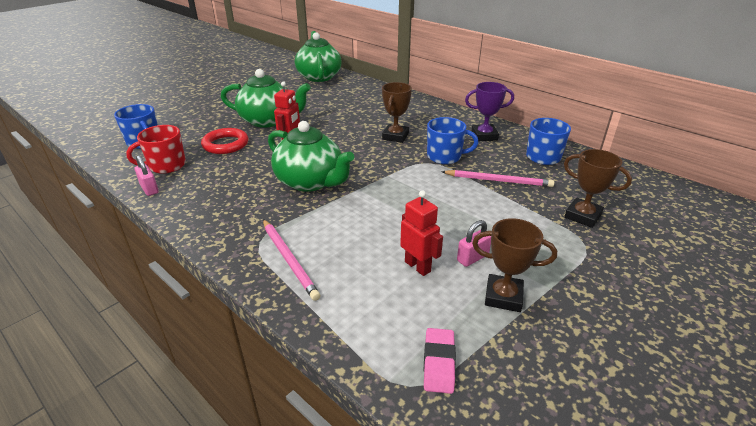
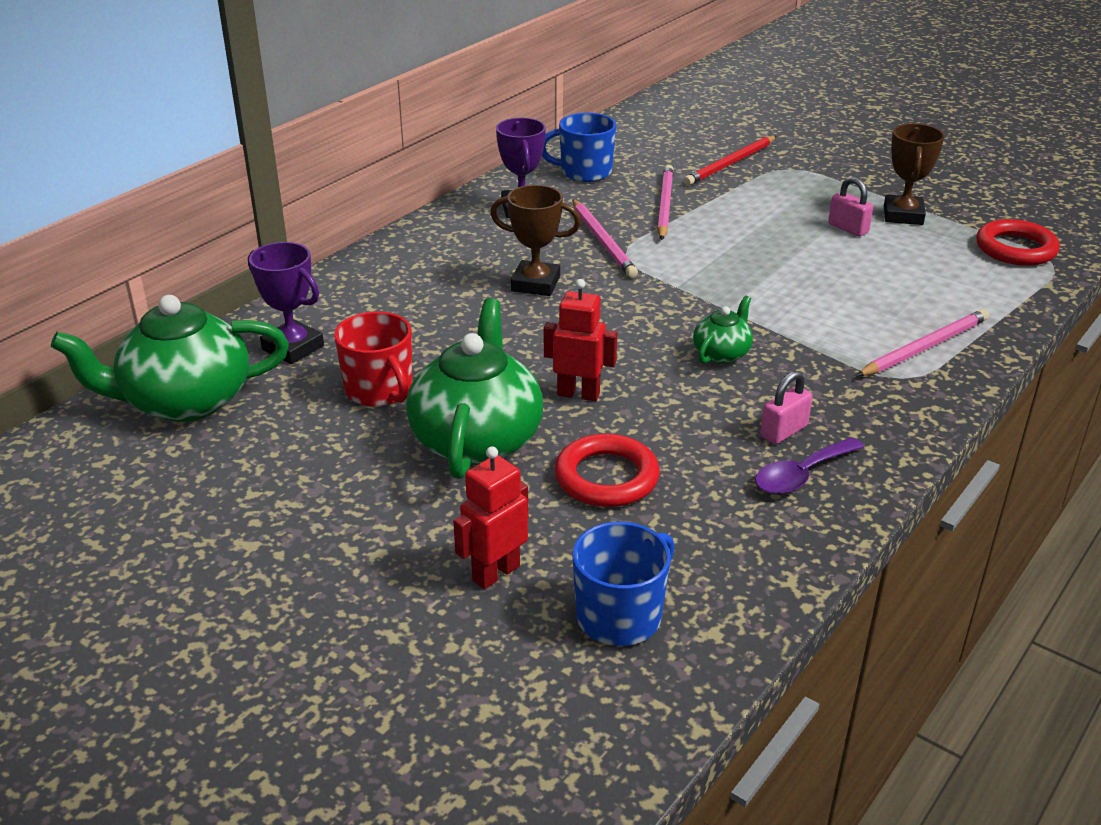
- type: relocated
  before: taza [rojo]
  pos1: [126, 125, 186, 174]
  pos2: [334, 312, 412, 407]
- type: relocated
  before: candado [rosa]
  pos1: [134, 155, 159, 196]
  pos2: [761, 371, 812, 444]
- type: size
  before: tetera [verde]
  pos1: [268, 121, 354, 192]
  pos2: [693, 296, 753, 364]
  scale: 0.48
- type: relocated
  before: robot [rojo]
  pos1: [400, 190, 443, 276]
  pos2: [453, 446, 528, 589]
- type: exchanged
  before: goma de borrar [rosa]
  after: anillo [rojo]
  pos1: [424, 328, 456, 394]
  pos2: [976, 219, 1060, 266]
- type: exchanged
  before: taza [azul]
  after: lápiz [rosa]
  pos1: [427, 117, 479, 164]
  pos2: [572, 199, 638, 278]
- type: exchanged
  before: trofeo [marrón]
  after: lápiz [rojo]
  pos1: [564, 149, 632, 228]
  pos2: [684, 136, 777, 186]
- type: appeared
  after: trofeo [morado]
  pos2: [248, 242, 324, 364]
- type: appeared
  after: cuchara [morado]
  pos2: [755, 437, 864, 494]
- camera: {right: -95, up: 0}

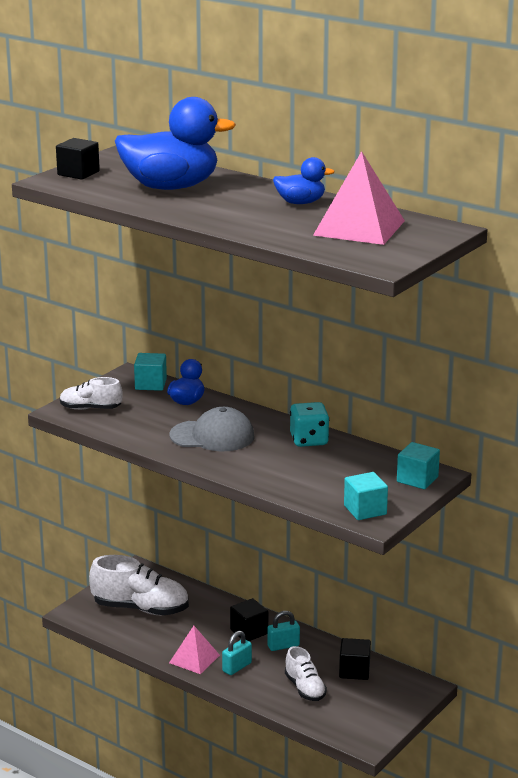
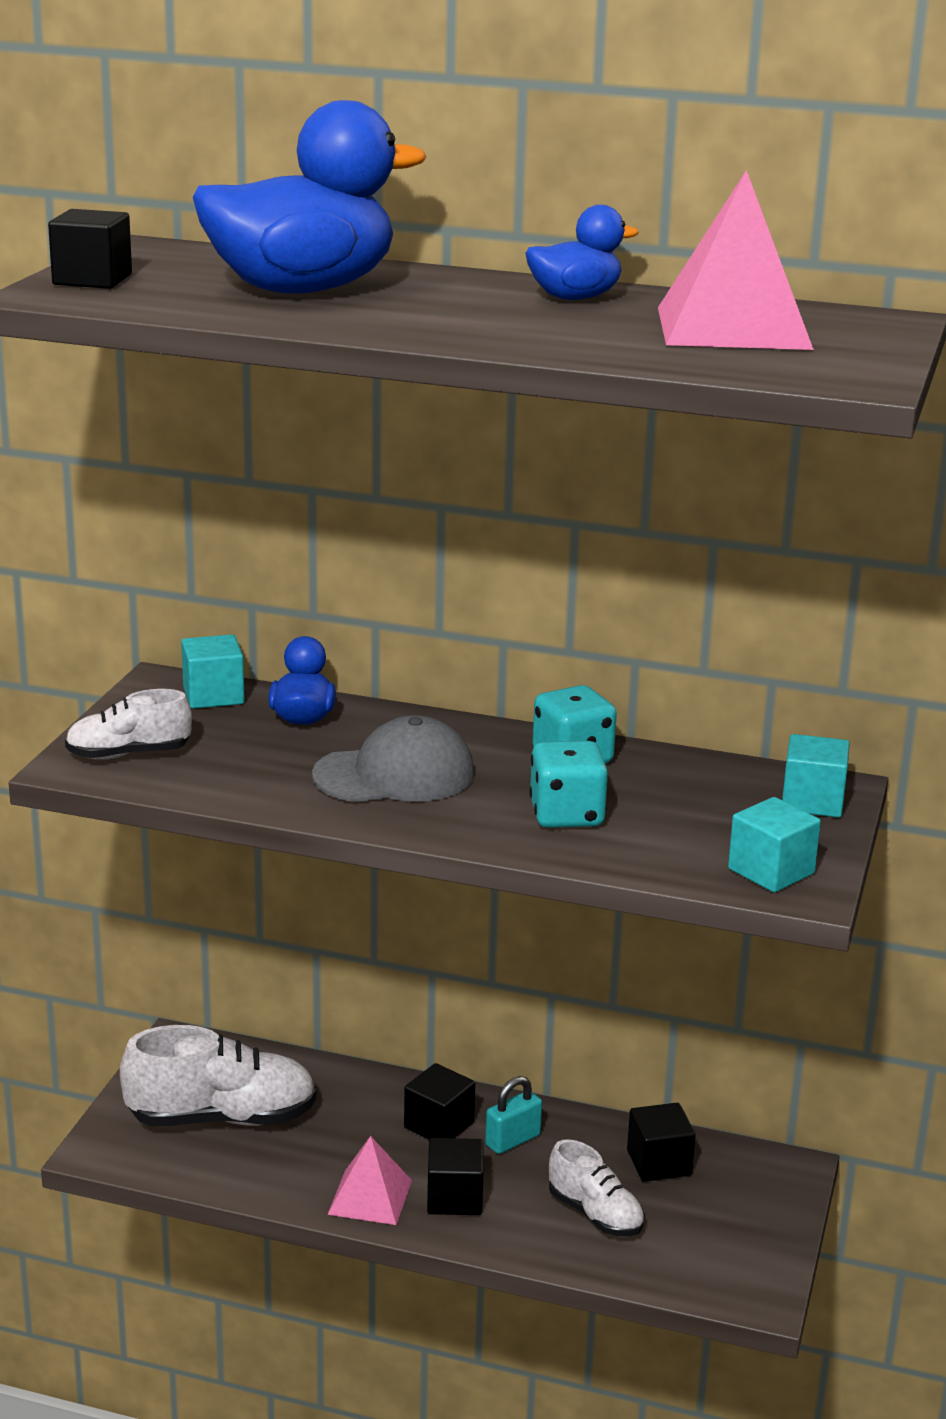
- type: exchanged
  before: candado [turquesa]
  after: cubo [negro]
  pos1: [222, 631, 252, 675]
  pos2: [427, 1138, 484, 1215]
- type: appeared
  after: dado [turquesa]
  pos2: [529, 741, 608, 828]
- camera: {right: -20, up: 0}

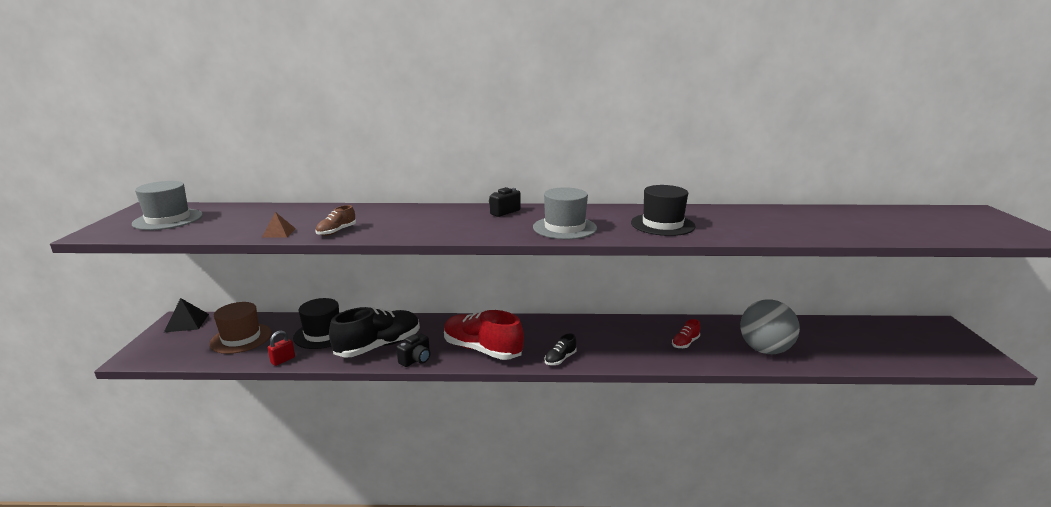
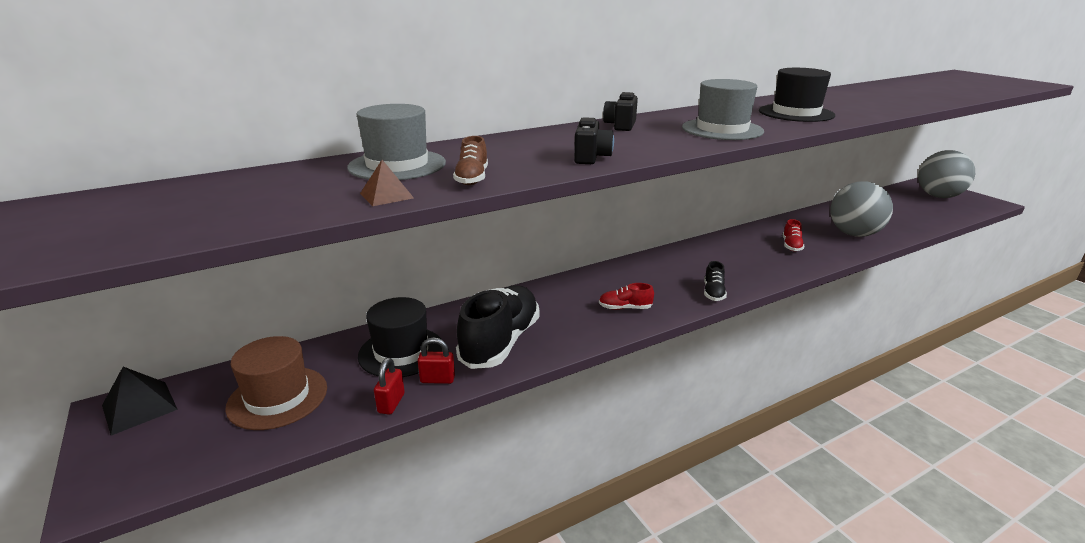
- type: relocated
  before: sombrero [gris]
  pos1: [132, 181, 203, 230]
  pos2: [347, 104, 446, 180]
- type: relocated
  before: cámara [negro]
  pos1: [396, 333, 430, 367]
  pos2: [574, 117, 614, 164]
- type: size
  before: zapato [rojo]
  pos1: [444, 310, 524, 360]
  pos2: [599, 283, 654, 310]
  scale: 0.45
- type: appeared
  after: candado [rojo]
  pos2: [418, 337, 455, 384]
- type: appeared
  after: pelota [gris]
  pos2: [918, 150, 975, 198]
- camera: {right: -30, up: 5}

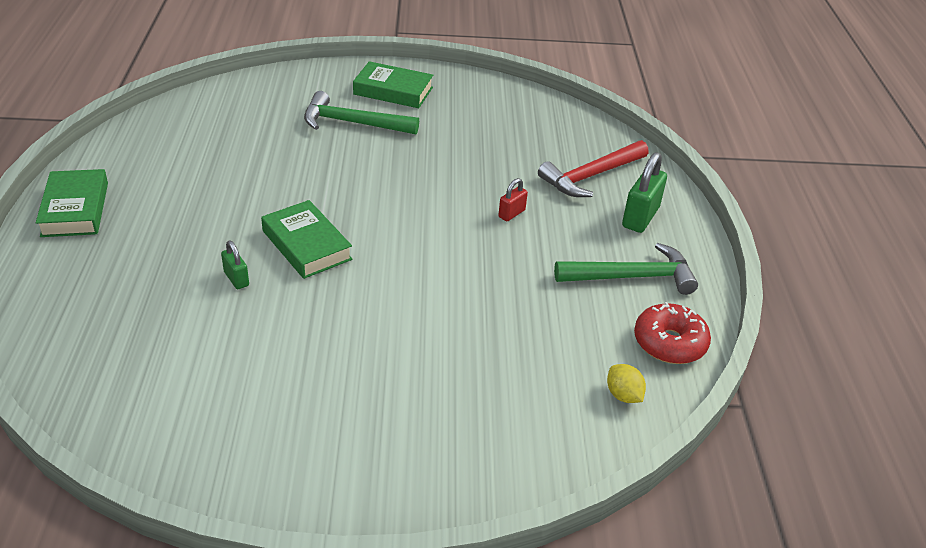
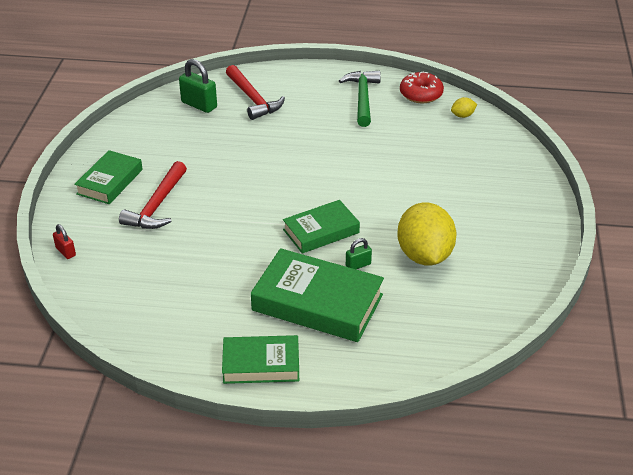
- type: colour
  before: martillo [verde]
  after: martillo [rojo]
  pos1: [304, 91, 419, 135]
  pos2: [119, 161, 187, 229]
- type: relocated
  before: candado [rojo]
  pos1: [498, 178, 528, 221]
  pos2: [53, 224, 76, 259]
- type: relocated
  before: candado [verde]
  pos1: [622, 152, 667, 233]
  pos2: [179, 59, 217, 113]
- type: appeared
  after: libro [verde]
  pos2: [251, 248, 384, 342]
- type: appeared
  after: limón [amarillo]
  pos2: [397, 202, 456, 266]
- camera: {right: -80, up: 0}

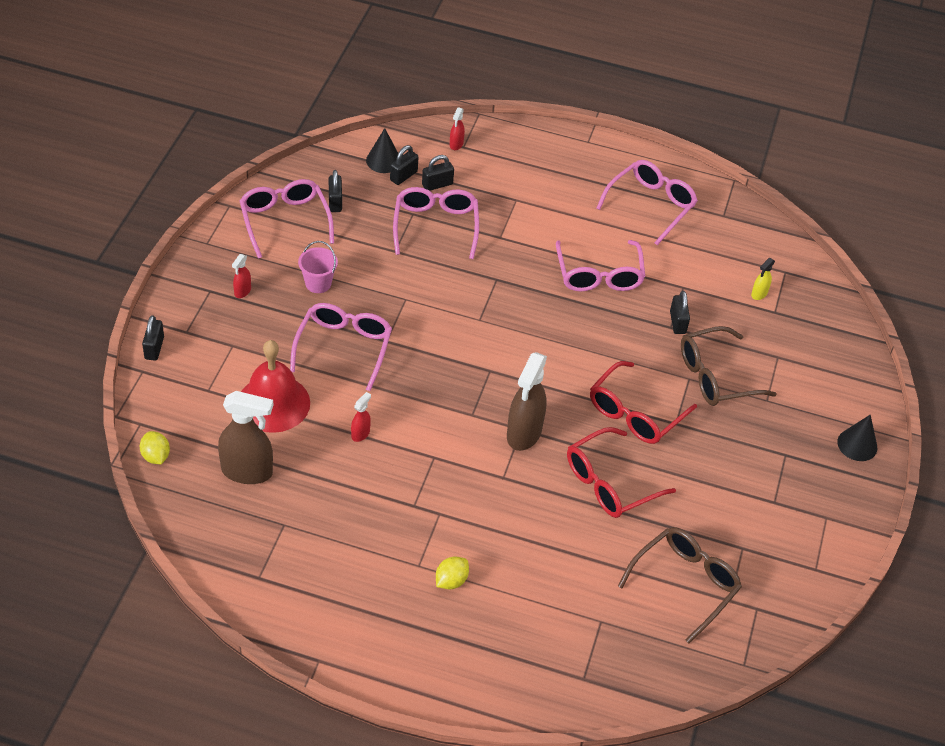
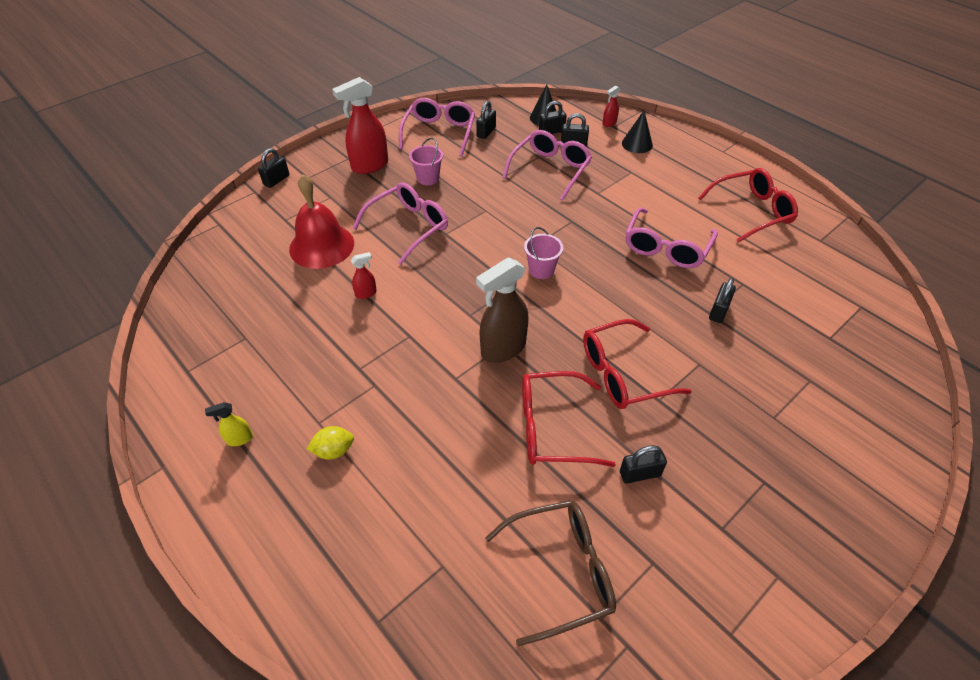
- type: missing
  before: limón [amarillo]
  pos1: [140, 431, 170, 464]
- type: missing
  before: pulverizador [marrón]
  pos1: [218, 391, 273, 484]
- type: size
  before: pulverizador [rojo]
  pos1: [232, 254, 251, 298]
  pos2: [332, 77, 388, 174]
  scale: 2.15
- type: colour
  before: gafas [rosa]
  after: gafas [rojo]
  pos1: [596, 160, 698, 245]
  pos2: [698, 168, 798, 242]
- type: missing
  before: gafas [marrón]
  pos1: [681, 326, 777, 406]
- type: relocated
  before: pulverizador [amarillo]
  pos1: [751, 258, 775, 300]
  pos2: [205, 402, 253, 446]
- type: relocated
  before: cono [negro]
  pos1: [837, 415, 877, 461]
  pos2: [622, 111, 653, 153]
- type: appeared
  after: balde [rosa]
  pos2: [524, 227, 563, 279]
- type: appeared
  after: candado [negro]
  pos2: [620, 445, 667, 484]
- camera: {right: 35, up: 0}

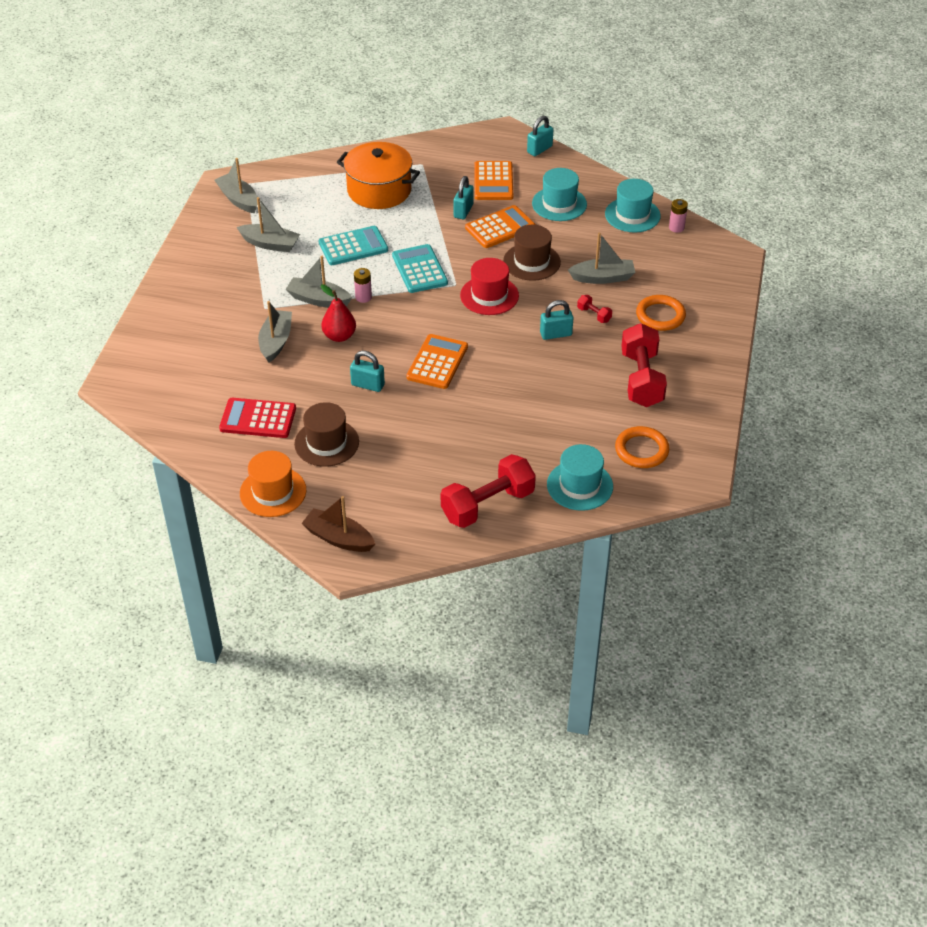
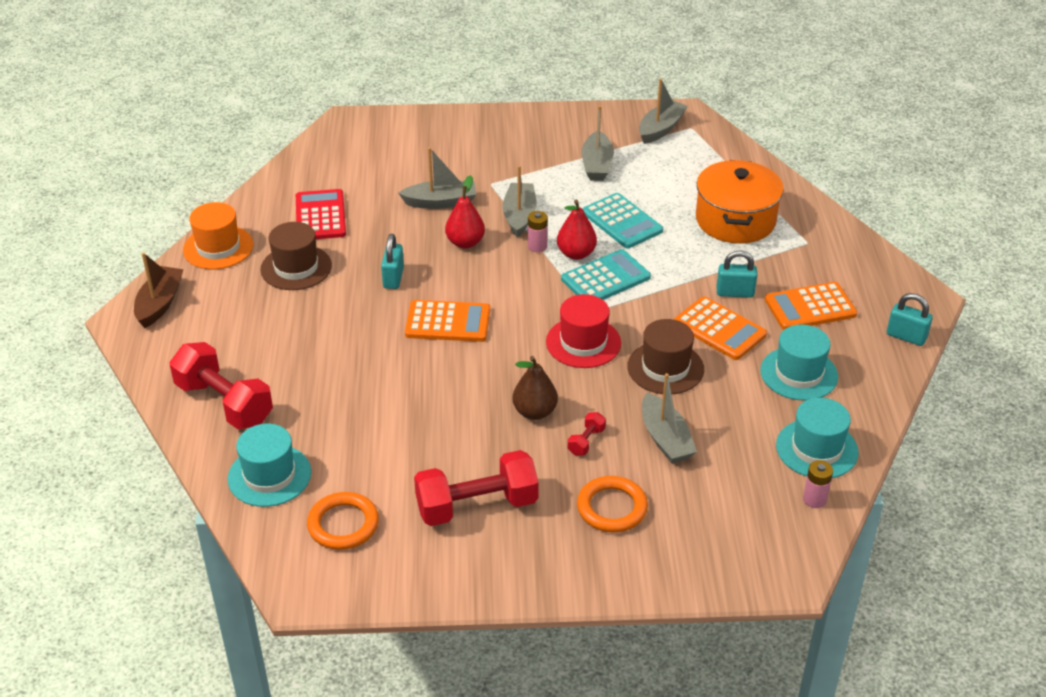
- type: exchanged
  before: candado [turquesa]
  after: pera [marrón]
  pos1: [540, 300, 573, 340]
  pos2: [512, 356, 558, 420]
- type: appeared
  after: pera [rojo]
  pos2: [557, 200, 597, 260]
- camera: {right: 75, up: -5}

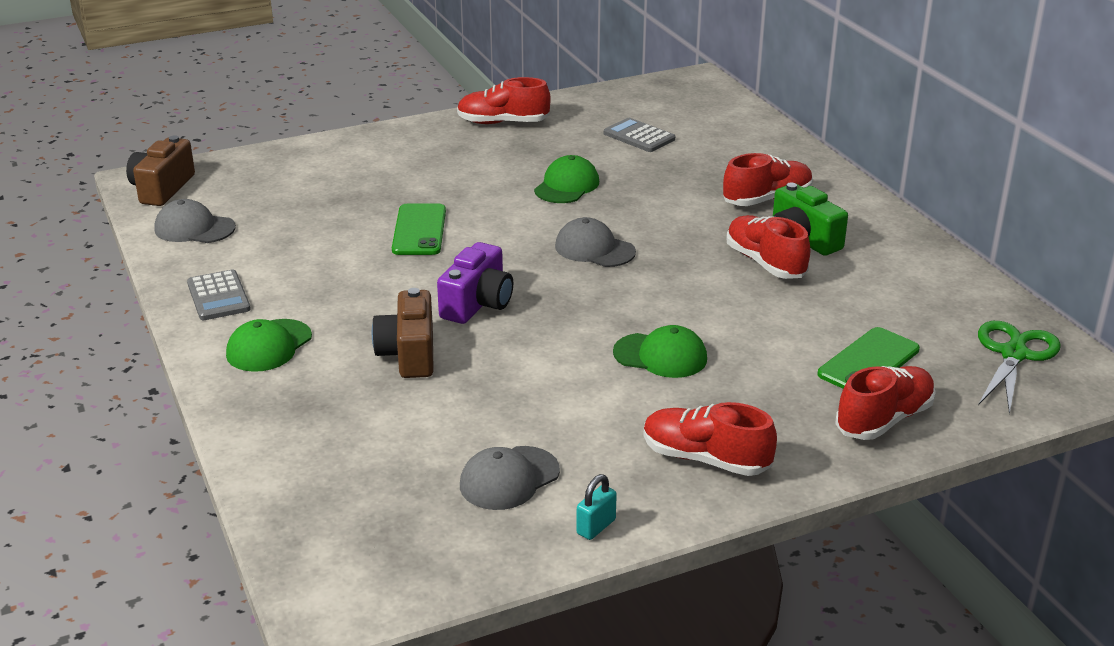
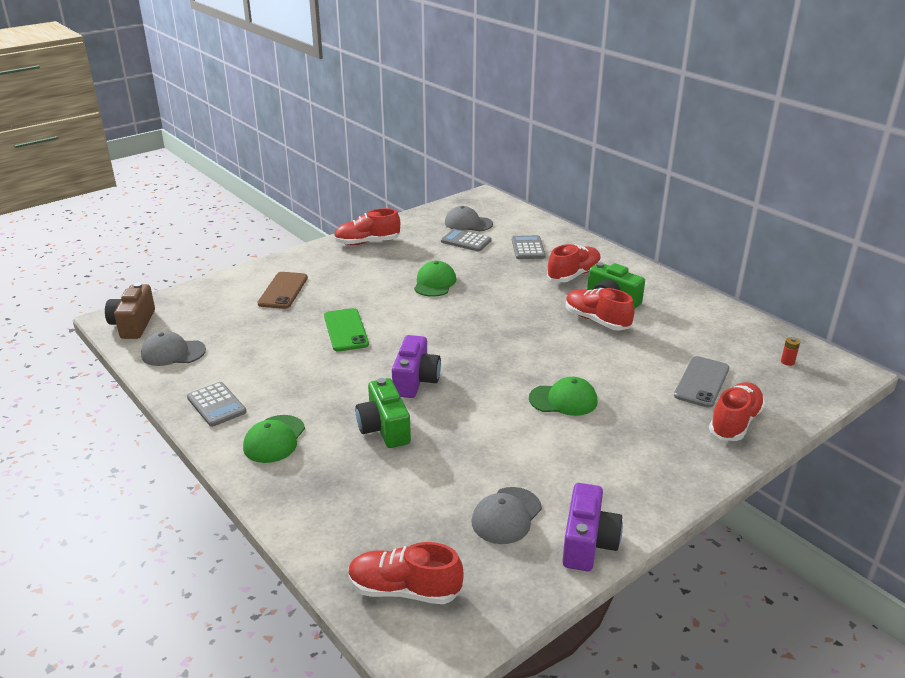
- type: colour
  before: cámara [marrón]
  after: cámara [verde]
  pos1: [372, 288, 434, 378]
  pos2: [355, 378, 411, 448]
- type: relocated
  before: gorra [gris]
  pos1: [555, 217, 636, 267]
  pos2: [445, 206, 493, 231]
- type: exchanged
  before: candado [turquesa]
  after: cámara [morado]
  pos1: [576, 474, 617, 540]
  pos2: [562, 483, 623, 571]
- type: relocated
  before: zapato [rojo]
  pos1: [643, 402, 777, 476]
  pos2: [348, 542, 464, 604]
- type: colour
  before: móvil [verde]
  after: móvil [gris]
  pos1: [818, 327, 920, 389]
  pos2: [674, 356, 729, 408]
- type: exchanged
  before: tijeras [verde]
  after: pila [rojo]
  pos1: [978, 321, 1061, 414]
  pos2: [781, 337, 800, 366]
- type: appeared
  after: móvil [marrón]
  pos2: [257, 272, 308, 309]
- type: appeared
  after: calculadora [gris]
  pos2: [512, 235, 546, 259]
- camera: {right: -15, up: 0}

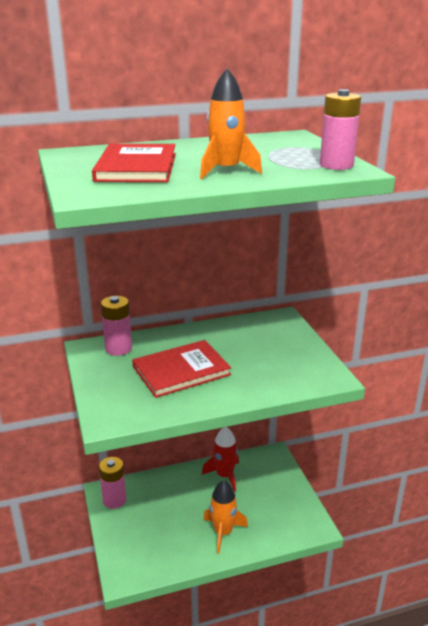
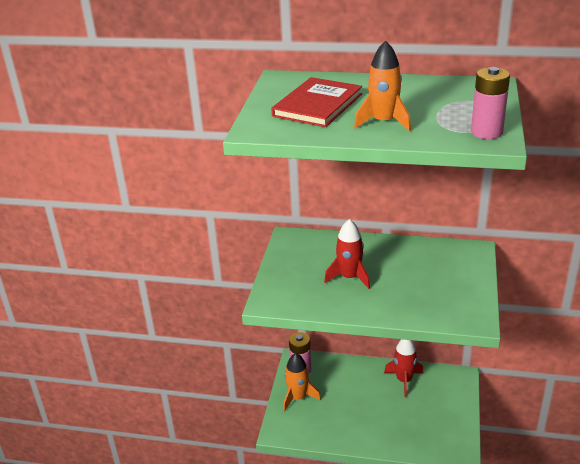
- type: missing
  before: pila [rosa]
  pos1: [101, 296, 132, 356]
- type: exchanged
  before: libro [rojo]
  after: cohete [rojo]
  pos1: [132, 340, 231, 398]
  pos2: [324, 219, 370, 289]
- type: relocated
  before: cohete [naranja]
  pos1: [203, 481, 248, 554]
  pos2: [283, 353, 321, 412]
- camera: {right: 30, up: 5}

